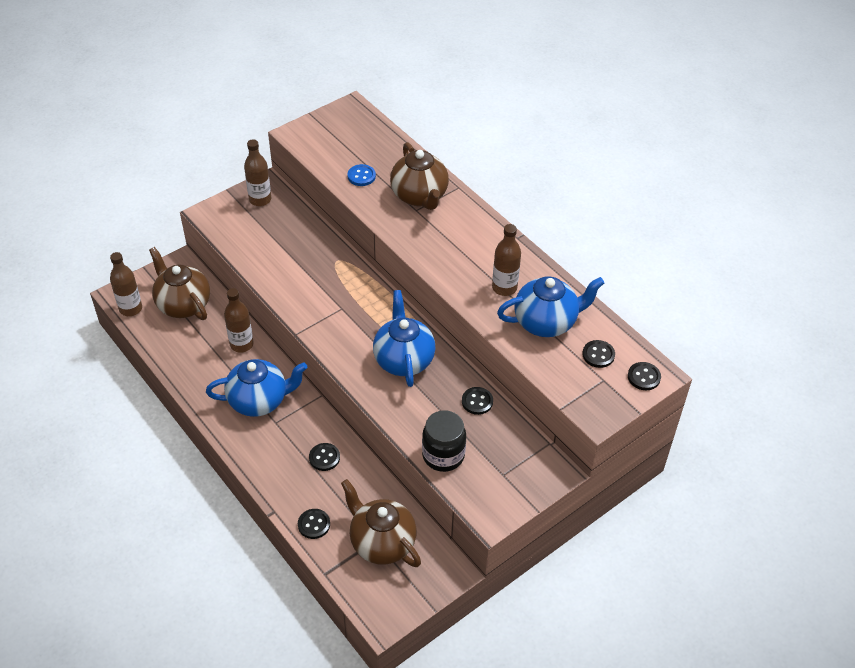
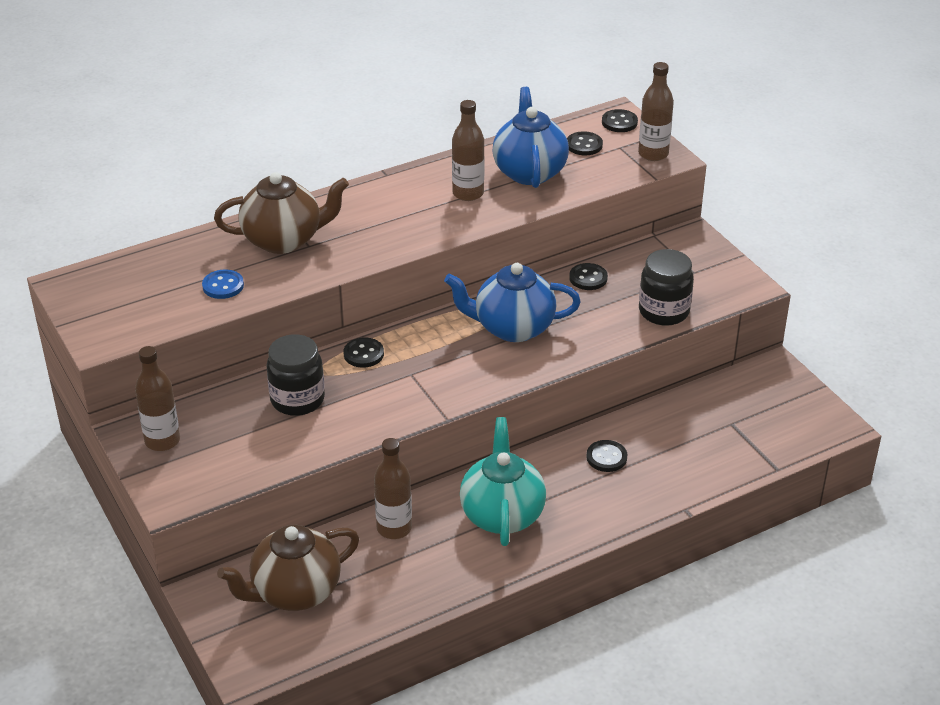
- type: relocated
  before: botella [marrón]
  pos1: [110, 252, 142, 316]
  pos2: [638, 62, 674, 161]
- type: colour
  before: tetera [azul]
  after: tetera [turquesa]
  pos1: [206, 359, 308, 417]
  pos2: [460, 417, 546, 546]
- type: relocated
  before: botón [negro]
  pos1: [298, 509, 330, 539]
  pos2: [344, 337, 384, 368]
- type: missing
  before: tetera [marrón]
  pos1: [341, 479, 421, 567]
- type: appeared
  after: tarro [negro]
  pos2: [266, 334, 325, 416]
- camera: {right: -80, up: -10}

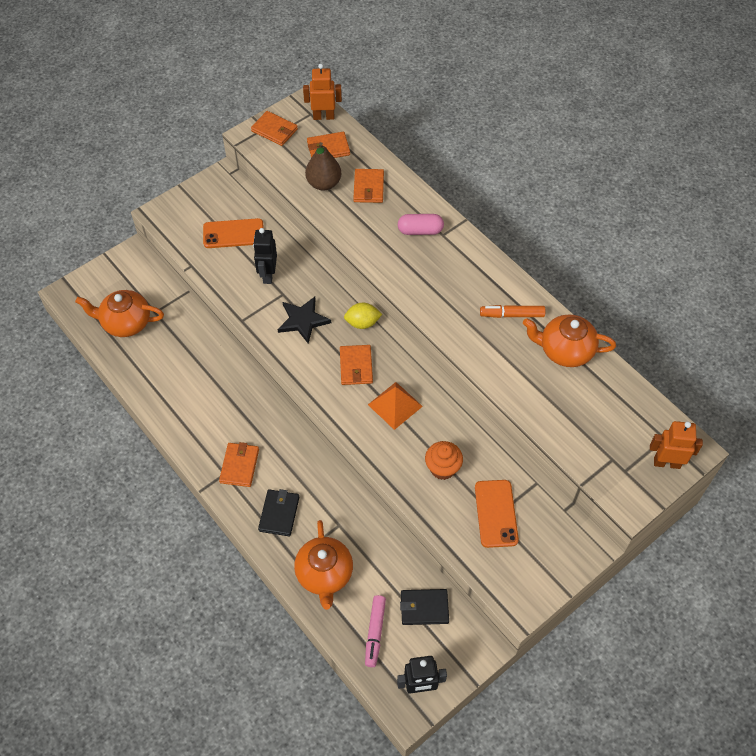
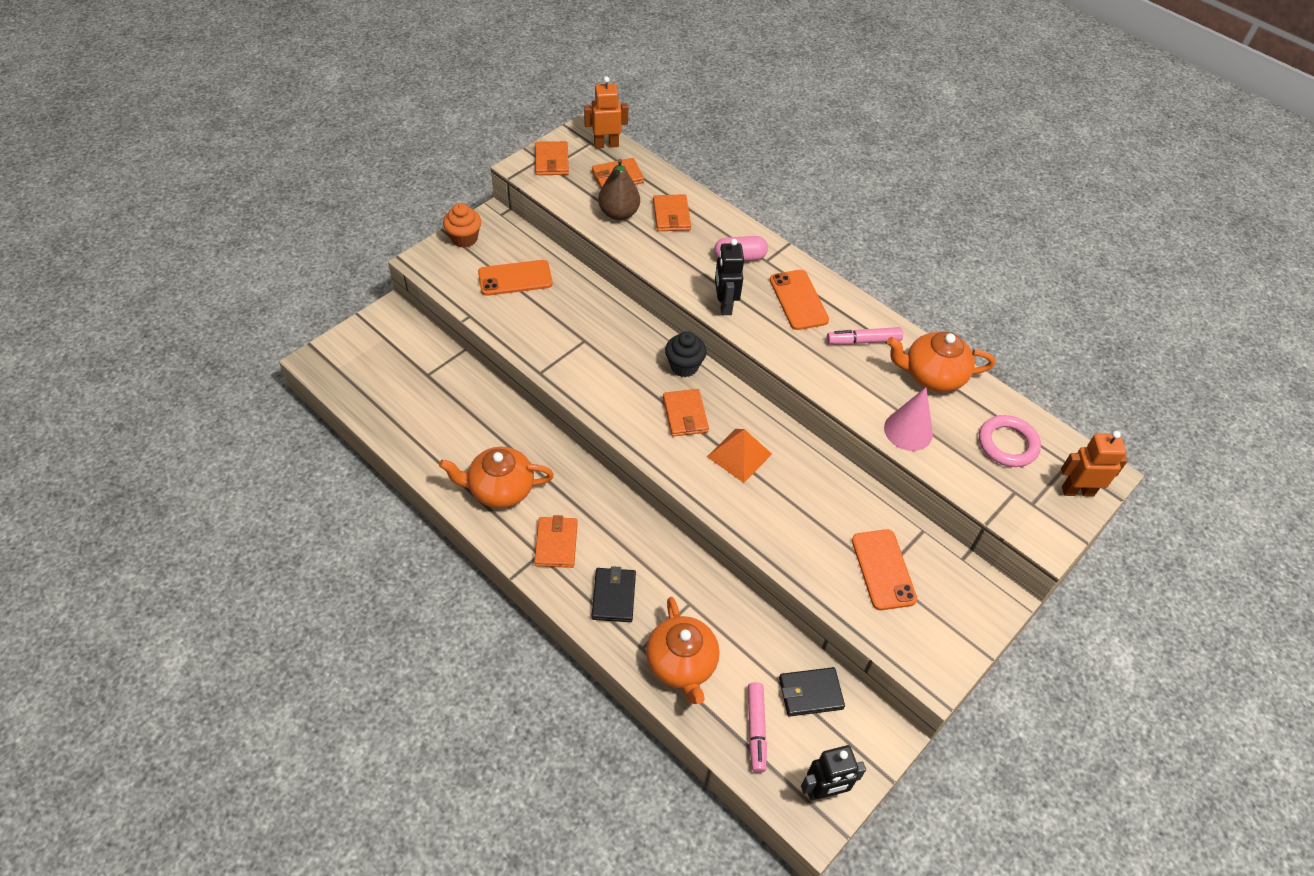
- type: relocated
  before: tetera [naranja]
  pos1: [75, 290, 164, 337]
  pos2: [439, 447, 554, 508]
- type: spun
  before: cartera [naranja]
  pos1: [251, 111, 298, 146]
  pos2: [535, 141, 569, 175]
  turn: 60
- type: relocated
  before: robot [negro]
  pos1: [253, 228, 277, 284]
  pos2: [715, 239, 744, 315]
- type: missing
  before: estrella [negro]
  pos1: [277, 297, 331, 344]
- type: exchanged
  before: limón [amarillo]
  after: magdalena [negro]
  pos1: [344, 303, 382, 329]
  pos2: [665, 331, 707, 377]
- type: relocated
  before: magdalena [naranja]
  pos1: [425, 441, 463, 480]
  pos2: [443, 203, 481, 248]
- type: colour
  before: rotulador [naranja]
  after: rotulador [rosa]
  pos1: [480, 305, 546, 318]
  pos2: [827, 327, 903, 345]
- type: appeared
  after: móvil [naranja]
  pos2: [770, 270, 829, 330]
- type: appeared
  after: cono [rosa]
  pos2: [884, 387, 933, 451]
- type: appeared
  after: anillo [rosa]
  pos2: [979, 415, 1041, 467]
- camera: {right: -10, up: -5}

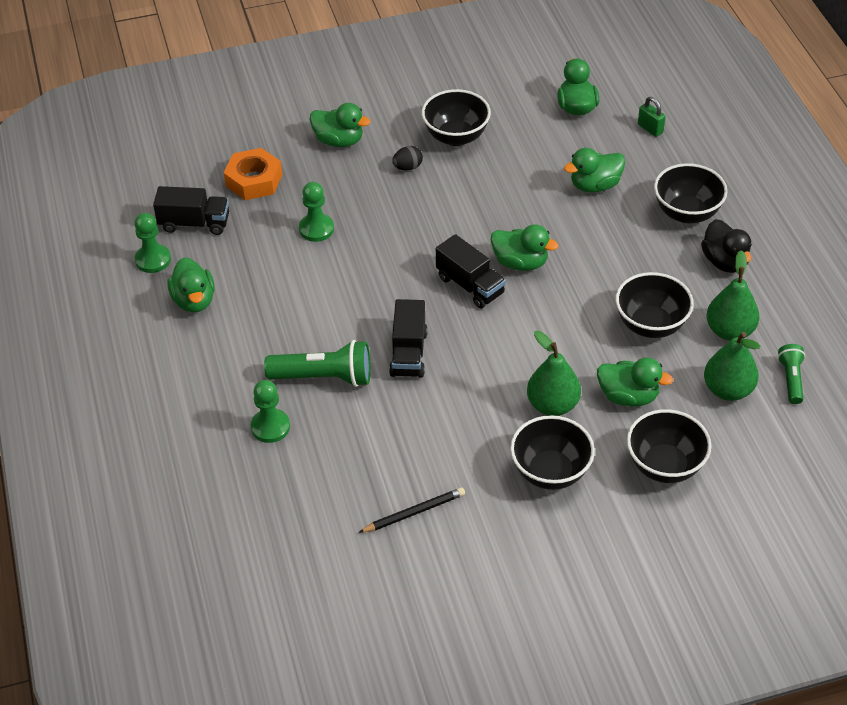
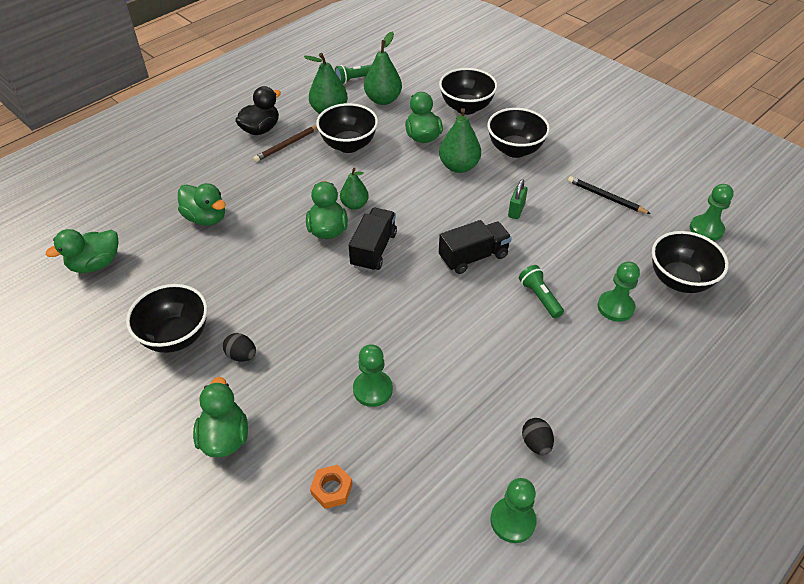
- type: missing
  before: camión [negro]
  pos1: [153, 186, 229, 235]
- type: exchanged
  before: pato [verde]
  after: huevo [negro]
  pos1: [167, 257, 215, 313]
  pos2: [522, 418, 554, 455]
- type: size
  before: tuerca [naranja]
  pos1: [224, 148, 282, 200]
  pos2: [310, 465, 353, 509]
  scale: 0.56
- type: size
  before: lámpara de mano [verde]
  pos1: [264, 340, 371, 387]
  pos2: [519, 265, 564, 318]
  scale: 0.58
- type: relocated
  before: candado [verde]
  pos1: [638, 97, 666, 137]
  pos2: [508, 179, 528, 219]
- type: relocated
  before: cuenco [negro]
  pos1: [654, 163, 728, 223]
  pos2: [652, 231, 729, 293]
- type: appeared
  after: lápiz [marrón]
  pos2: [253, 126, 317, 162]
- type: appeared
  after: pera [verde]
  pos2: [340, 168, 369, 210]
- type: appeared
  after: peón [verde]
  pos2: [690, 184, 734, 241]
- camera: {right: -120, up: 0}

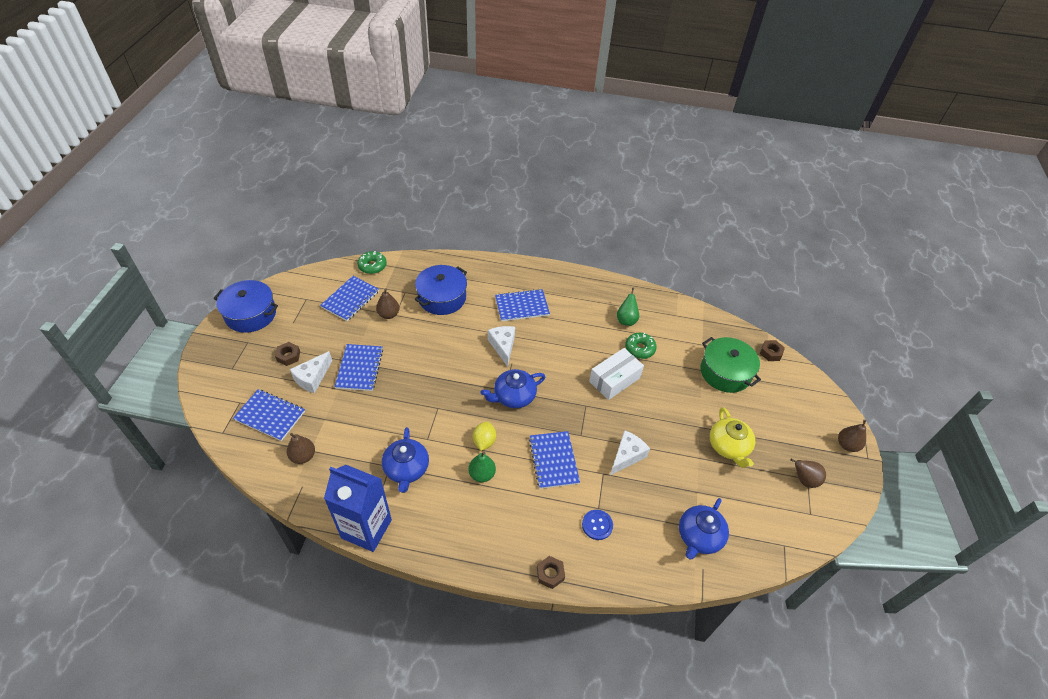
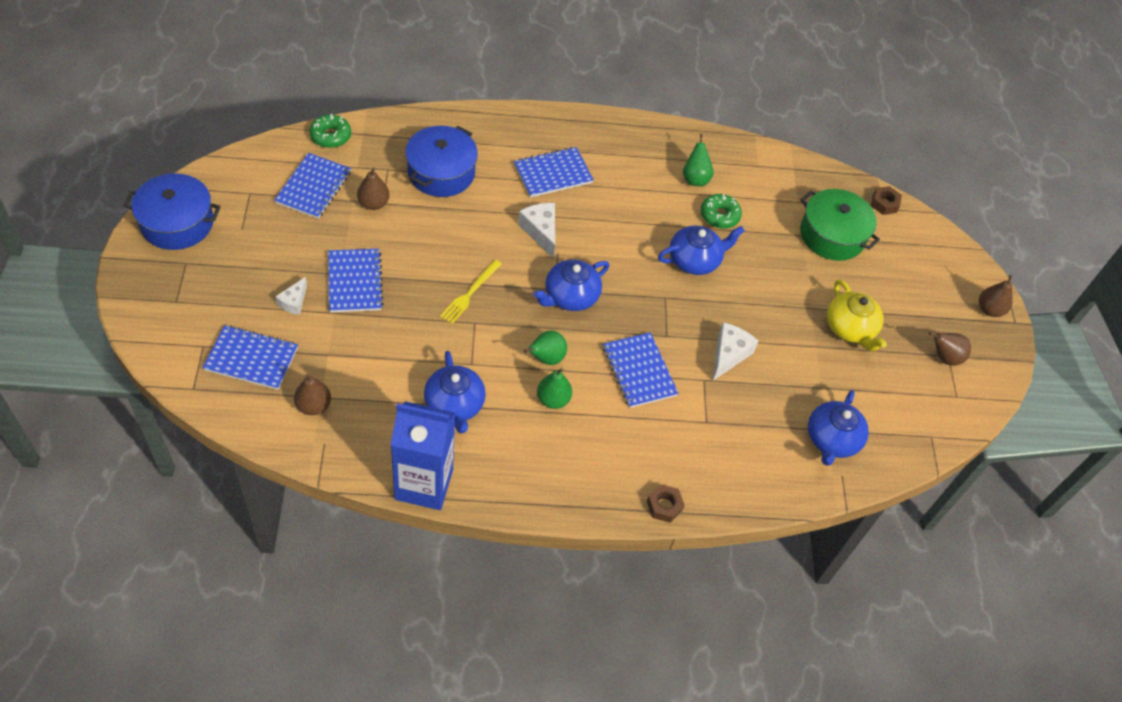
- type: missing
  before: tuerca [marrón]
  pos1: [275, 342, 300, 366]
- type: size
  before: queso [blanco]
  pos1: [290, 351, 332, 393]
  pos2: [275, 277, 307, 315]
  scale: 0.64
- type: exchanged
  before: limón [amarillo]
  after: pera [verde]
  pos1: [473, 421, 496, 451]
  pos2: [524, 330, 567, 365]
- type: missing
  before: botón [azul]
  pos1: [582, 510, 613, 540]
- type: exchanged
  before: caja [blanco]
  after: tetera [azul]
  pos1: [589, 348, 644, 400]
  pos2: [658, 226, 745, 275]
- type: appeared
  after: tenedor [amarillo]
  pos2: [440, 260, 501, 324]
- camera: {right: -15, up: 5}

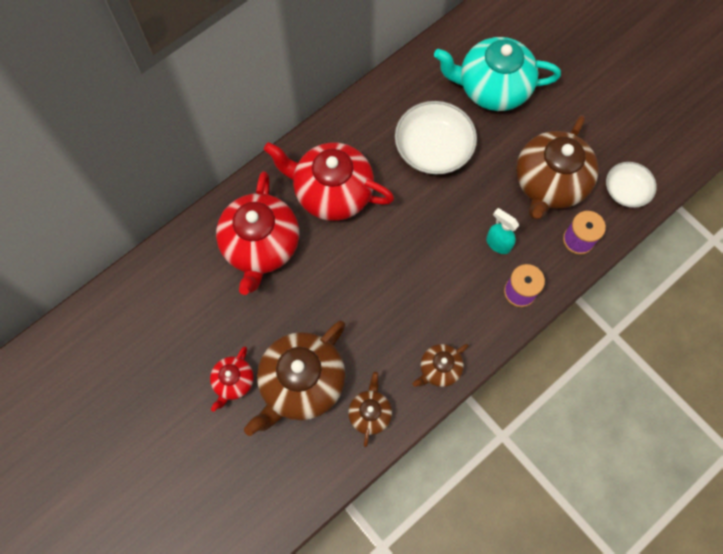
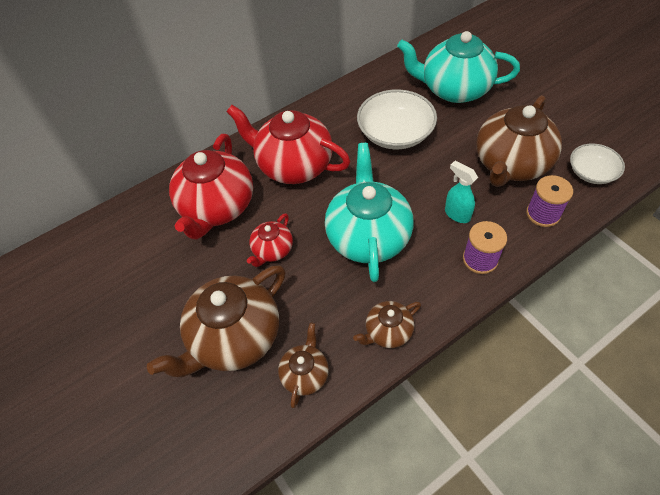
- type: relocated
  before: tetera [rojo]
  pos1: [210, 347, 254, 412]
  pos2: [247, 213, 293, 267]
- type: appeared
  after: tetera [turquesa]
  pos2: [325, 143, 414, 282]
- camera: {right: 10, up: -15}

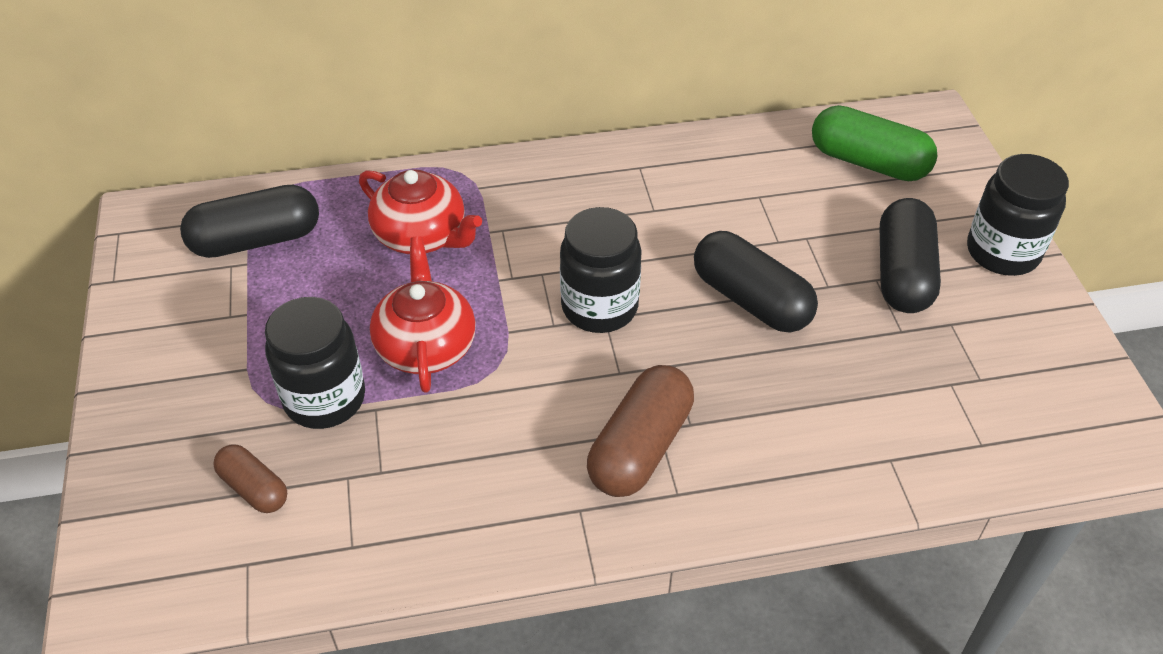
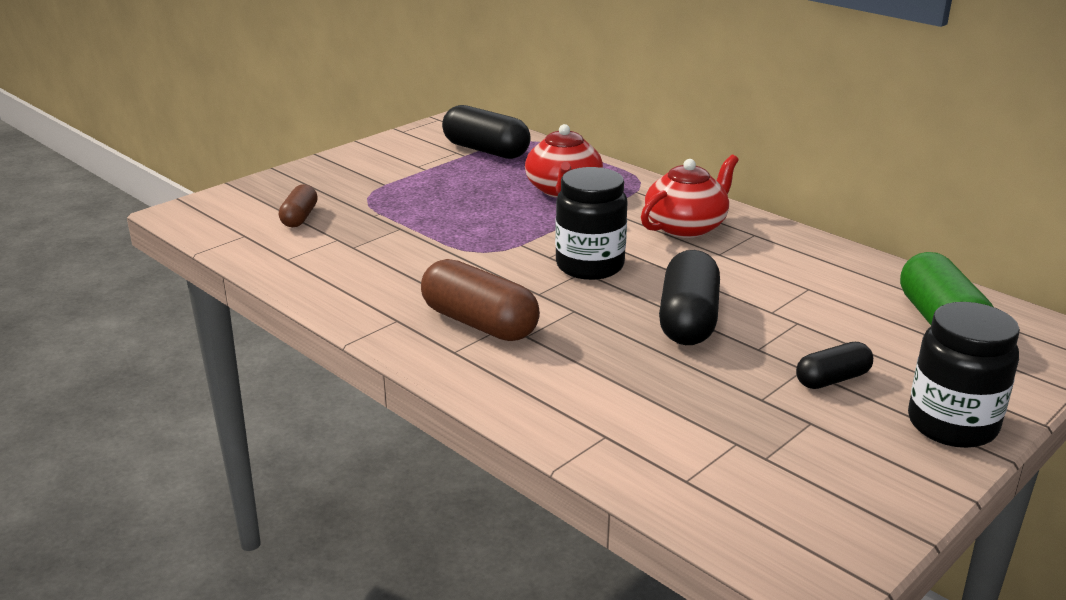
- type: missing
  before: tarro [negro]
  pos1: [265, 297, 365, 429]
- type: relocated
  before: tetera [rojo]
  pos1: [370, 236, 476, 393]
  pos2: [641, 154, 738, 238]
- type: spun
  before: cápsula [marrón]
  pos1: [587, 365, 694, 497]
  pos2: [421, 259, 540, 341]
  turn: 45
- type: size
  before: cápsula [negro]
  pos1: [880, 198, 941, 313]
  pos2: [796, 342, 873, 389]
  scale: 0.57
- camera: {right: 55, up: -20}

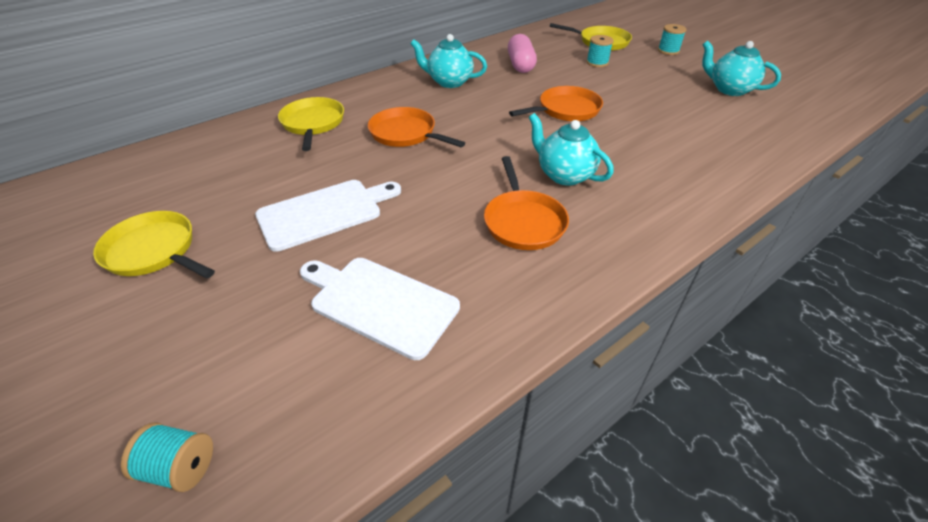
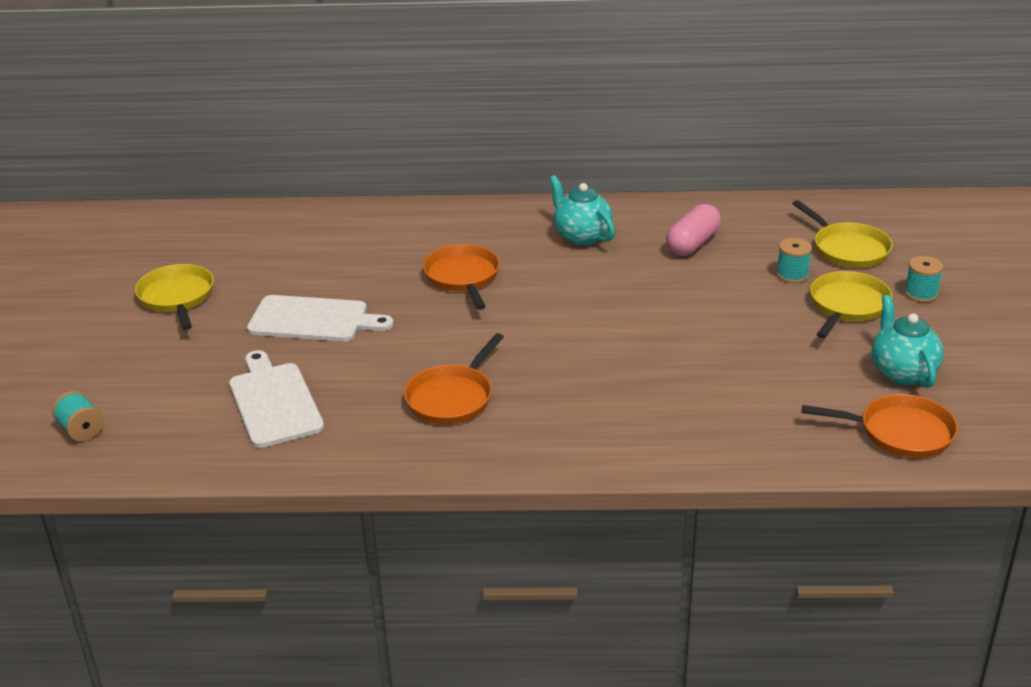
- type: relocated
  before: sartén [amarillo]
  pos1: [278, 97, 344, 151]
  pos2: [810, 271, 892, 338]
- type: relocated
  before: sartén [naranja]
  pos1: [509, 86, 603, 121]
  pos2: [802, 394, 958, 458]
- type: missing
  before: tetera [turquesa]
  pos1: [529, 113, 614, 186]
- camera: {right: 40, up: -10}

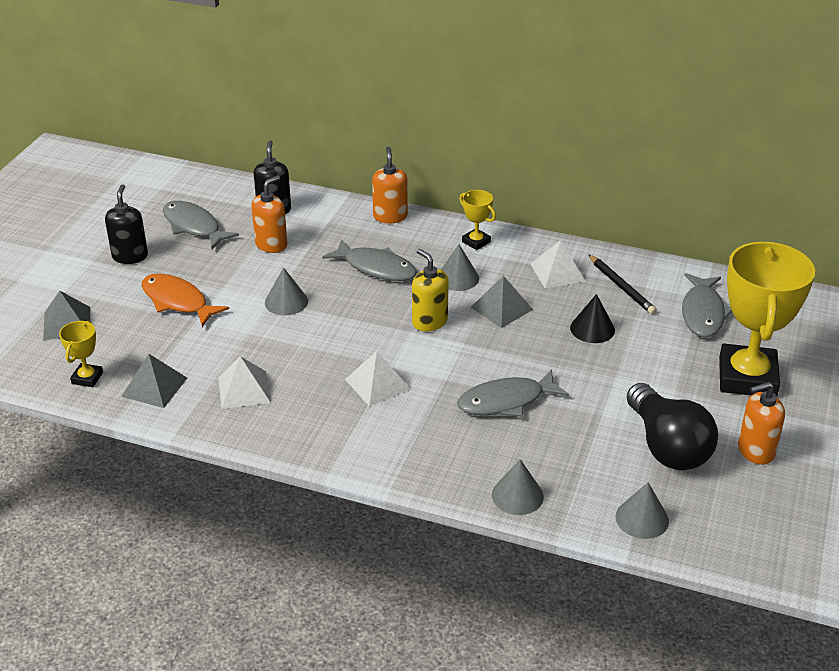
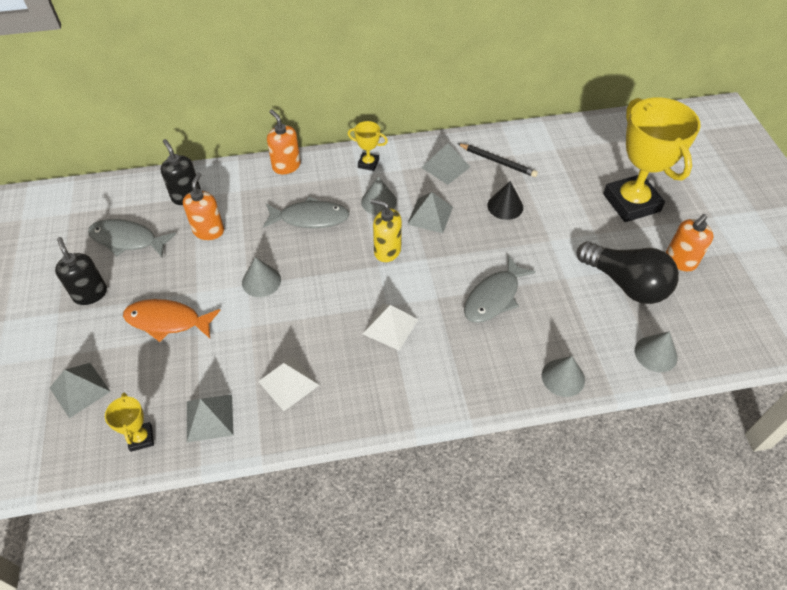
- type: colour
  before: pirámide [blanco]
  after: pirámide [gris]
  pos1: [530, 240, 585, 289]
  pos2: [421, 143, 470, 185]
- type: missing
  before: pez [gris]
  pos1: [682, 273, 732, 337]
- camera: {right: -30, up: 15}

